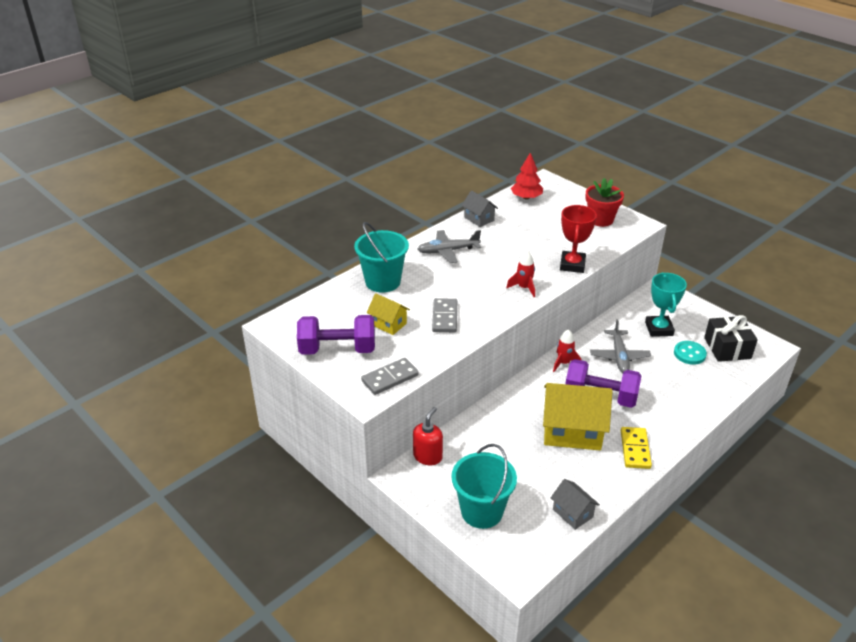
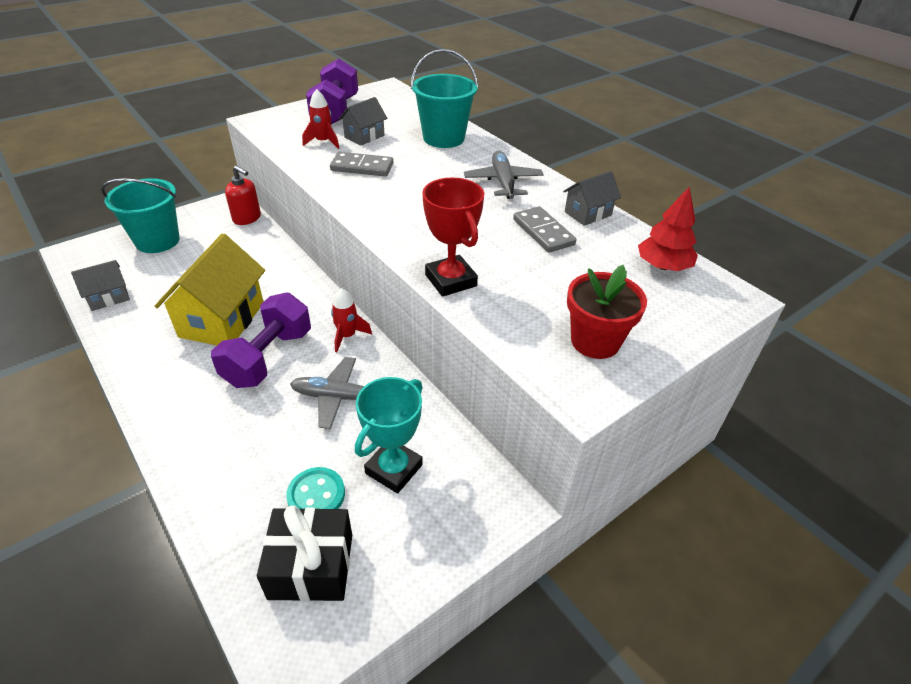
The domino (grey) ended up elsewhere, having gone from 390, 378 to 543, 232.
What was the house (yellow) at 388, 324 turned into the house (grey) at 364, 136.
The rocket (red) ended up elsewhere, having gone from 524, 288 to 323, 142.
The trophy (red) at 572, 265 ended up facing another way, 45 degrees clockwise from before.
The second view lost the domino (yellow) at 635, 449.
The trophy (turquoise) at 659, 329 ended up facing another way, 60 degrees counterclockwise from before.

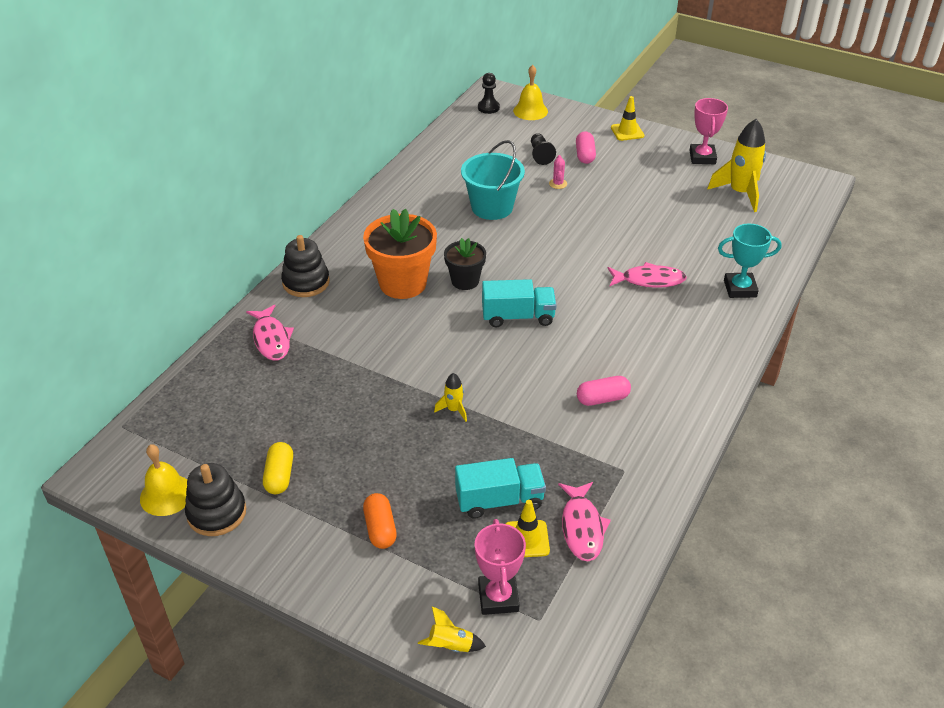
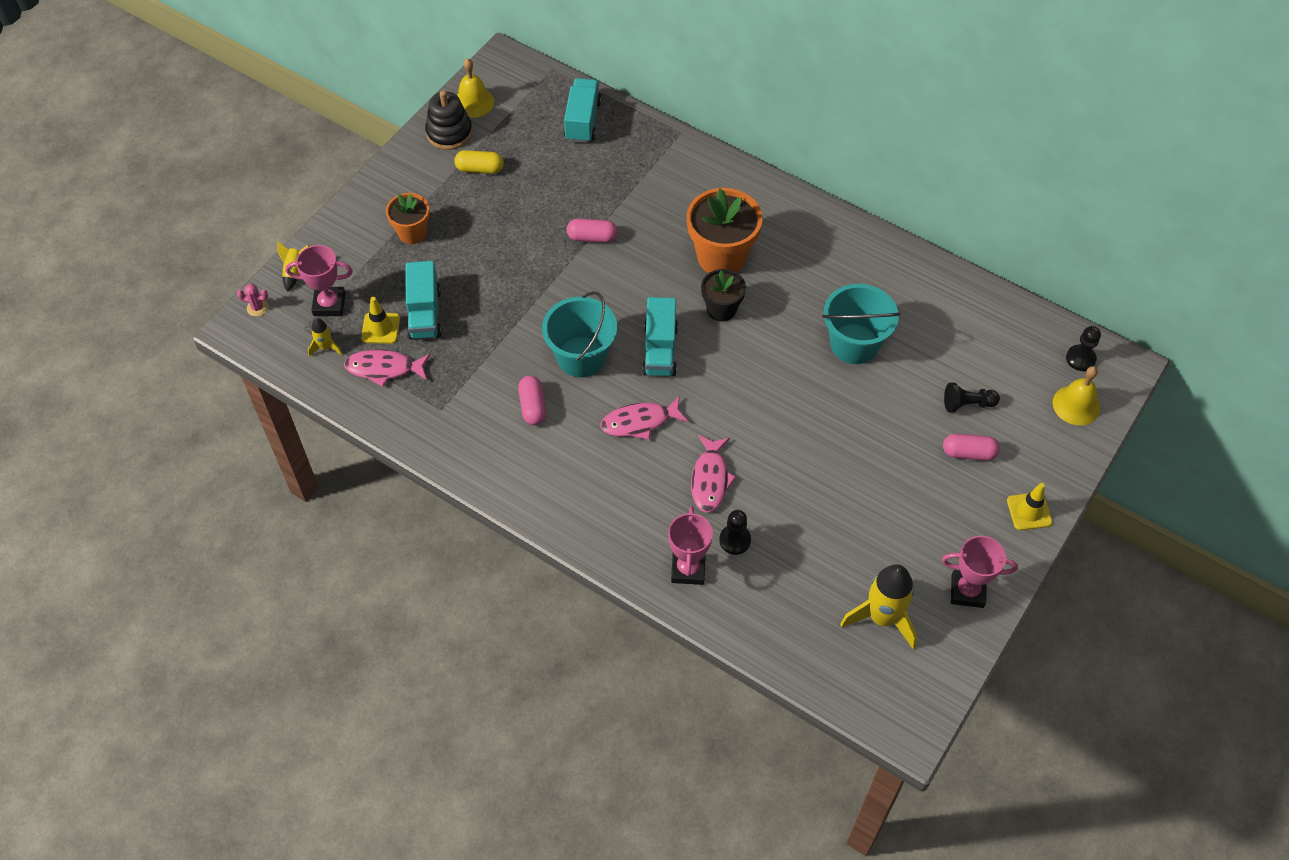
The fish (pink) ended up elsewhere, having gone from 271, 339 to 640, 422.
The second view lost the stacking toy (black) at 306, 282.
Where the capsule (orange) stood at 380, 528, the flower pot (orange) came to stand at 412, 233.
The rocket (yellow) ended up elsewhere, having gone from 454, 410 to 325, 347.
The cactus (pink) ended up elsewhere, having gone from 558, 184 to 257, 308.
What was the trophy (turquoise) at 740, 289 turned into the trophy (pink) at 688, 569.
The second view gained the bucket (turquoise) at 581, 357.
The second view gained the truck (turquoise) at 583, 121.
The second view gained the capsule (pink) at 592, 237.
The second view gained the pawn (black) at 735, 540.

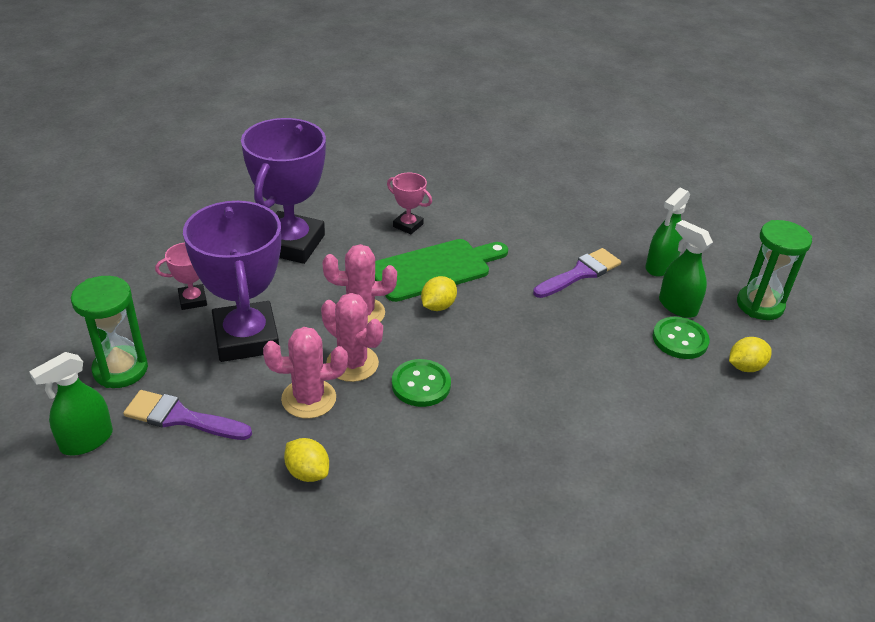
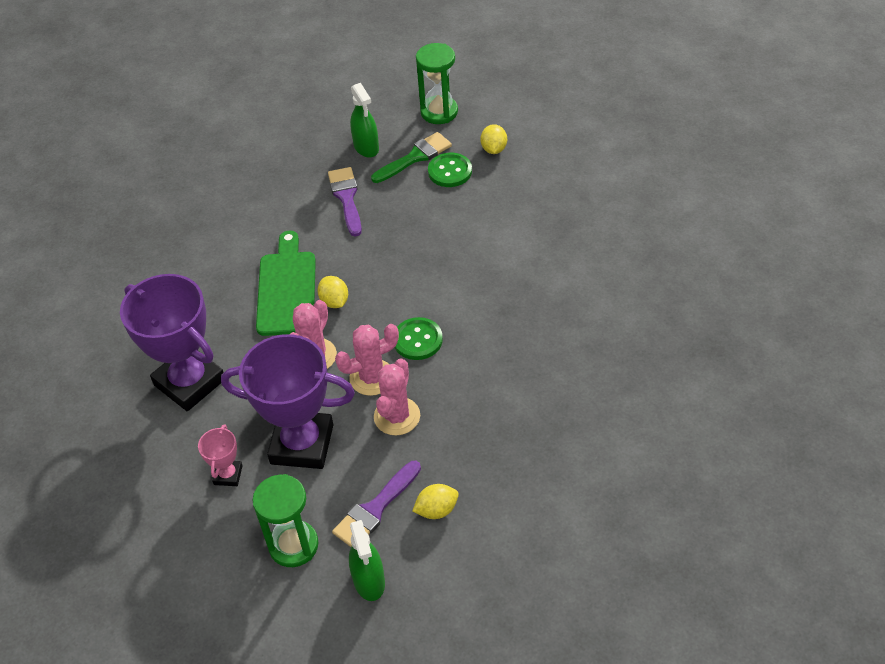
The lemon (yellow) ended up elsewhere, having gone from 307, 472 to 436, 510.
The second view lost the trophy (pink) at 408, 225.
Where the spray bottle (green) stood at 677, 306, the brush (green) came to stand at 415, 157.

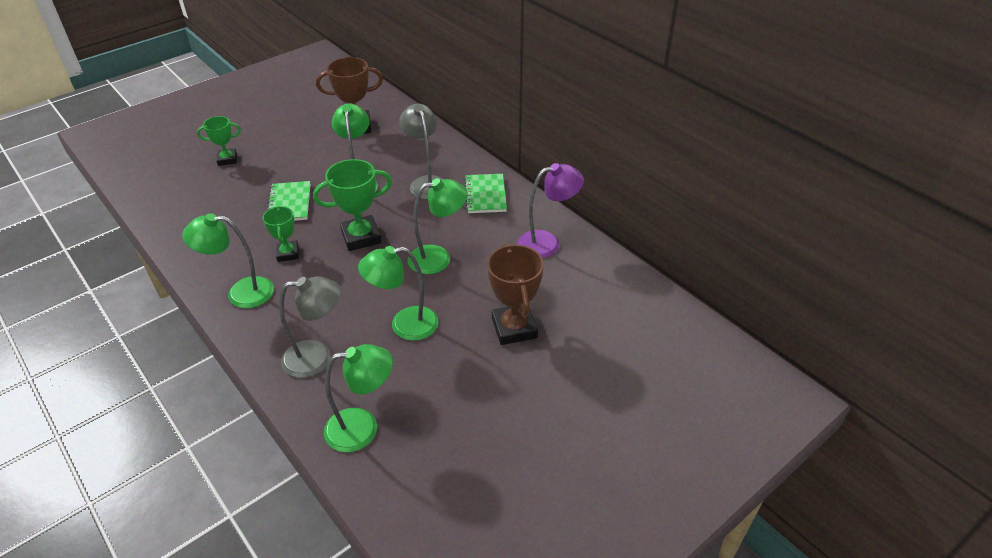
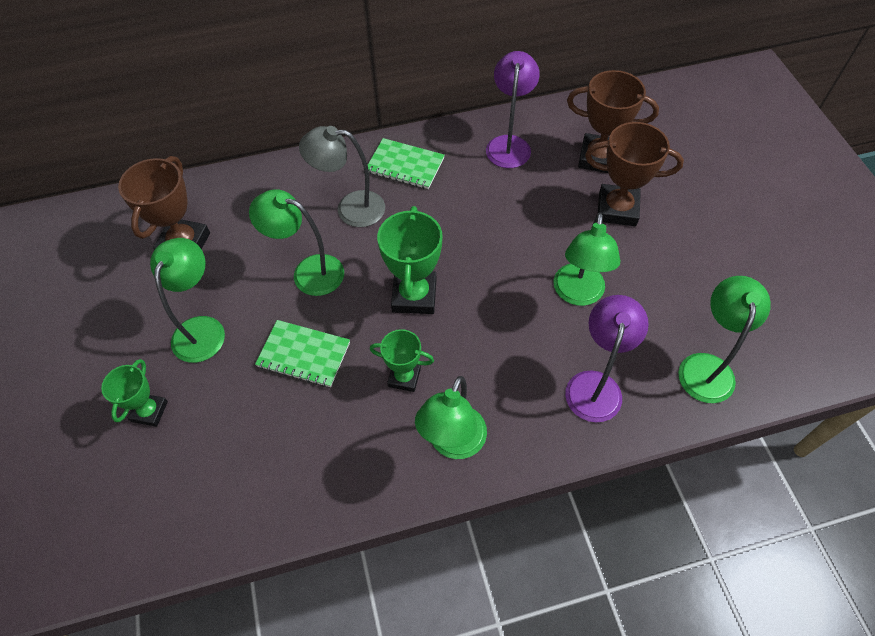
What was the lamp (grey) at 317, 358 turned into the lamp (purple) at 595, 385.
The lamp (green) ended up elsewhere, having gone from 438, 258 to 202, 329.
The second view gained the trophy (brown) at 598, 158.

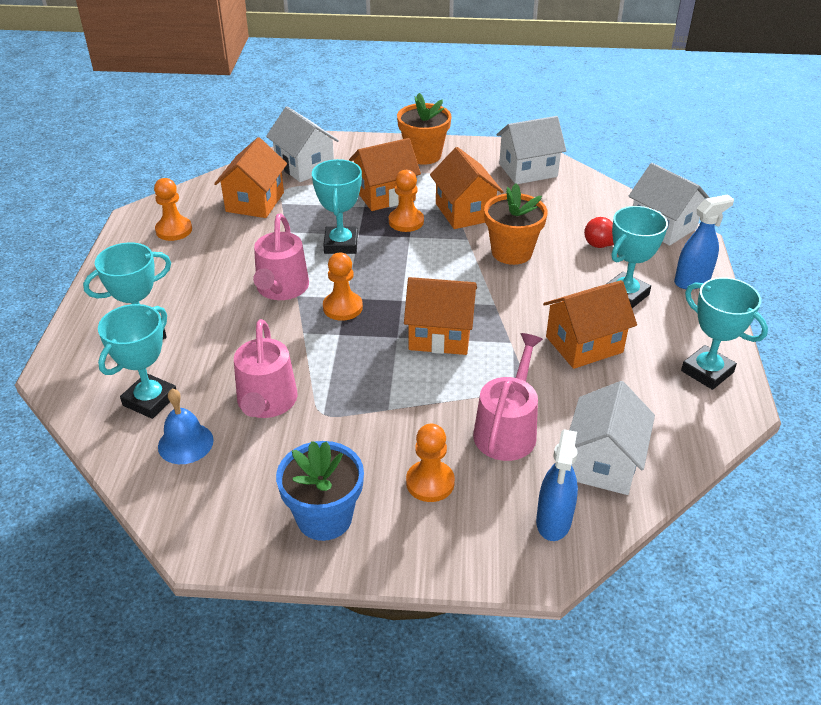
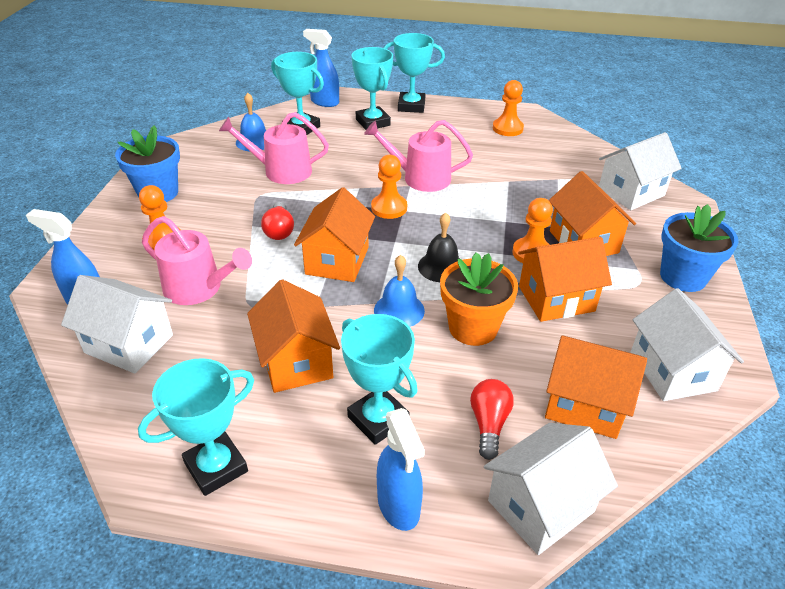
The house (orange) ended up elsewhere, having gone from 255, 202 to 585, 405.
The trophy (turquoise) ended up elsewhere, having gone from 341, 244 to 411, 106.
What was the flower pot (orange) at 423, 155 turned into the flower pot (blue) at 683, 277.
The second view gained the light bulb (red) at 279, 230.
The second view gained the spray bottle (blue) at 324, 102.
The second view gained the bell (blue) at 399, 310.
The second view gained the bell (black) at 441, 267.

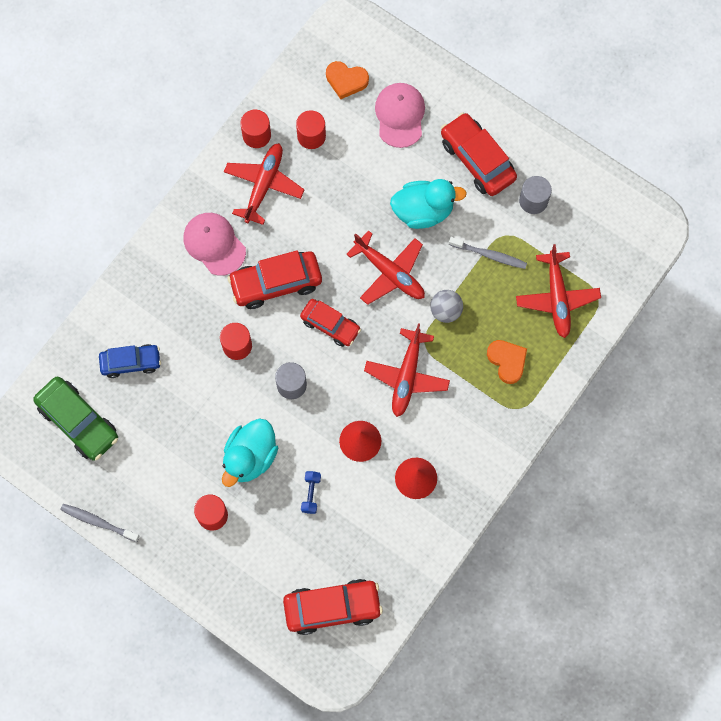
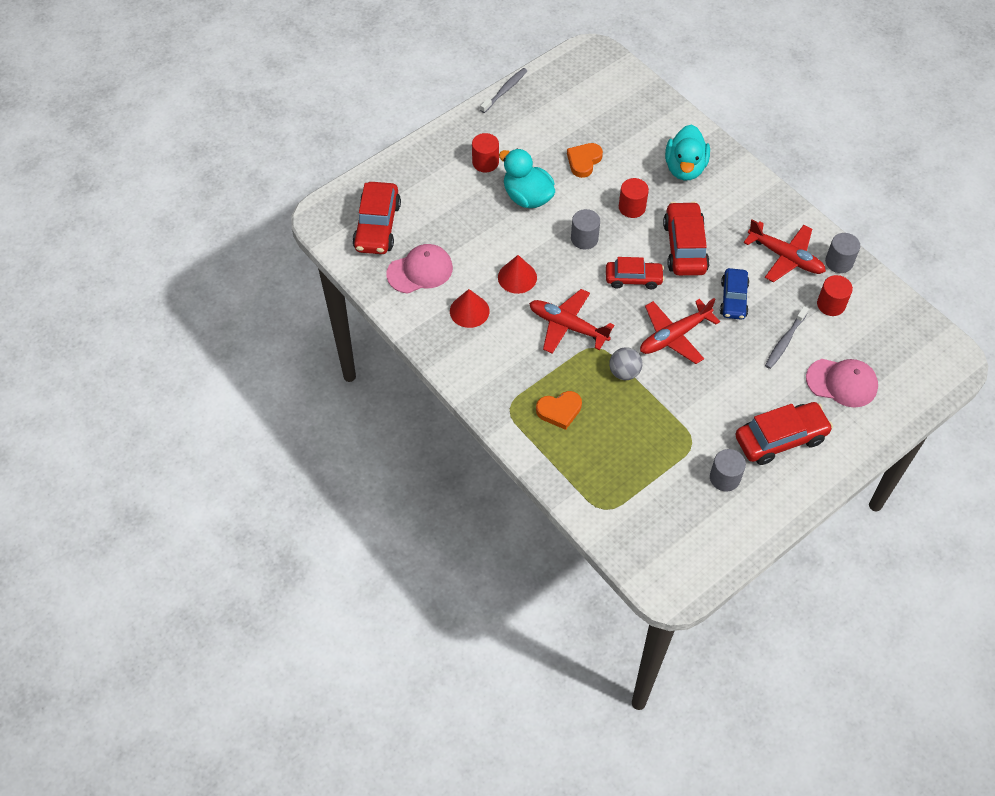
The second view lost the car (green) at 78, 421.
The car (blue) ended up elsewhere, having gone from 131, 362 to 733, 299.
The cap (pink) ended up elsewhere, having gone from 214, 244 to 420, 271.
What was the cylinder (red) at 256, 135 turned into the cylinder (grey) at 839, 262.
The car (red) at 330, 325 ended up facing another way, 135 degrees counterclockwise from before.
The second view lost the dumbbell (blue) at 311, 494.
The heart (orange) ended up elsewhere, having gone from 346, 80 to 584, 161.
The duck (turquoise) ended up elsewhere, having gone from 423, 211 to 685, 168.
The toothbrush (grey) ended up elsewhere, having gone from 489, 255 to 785, 341.
The second view lost the plane (red) at 557, 298.

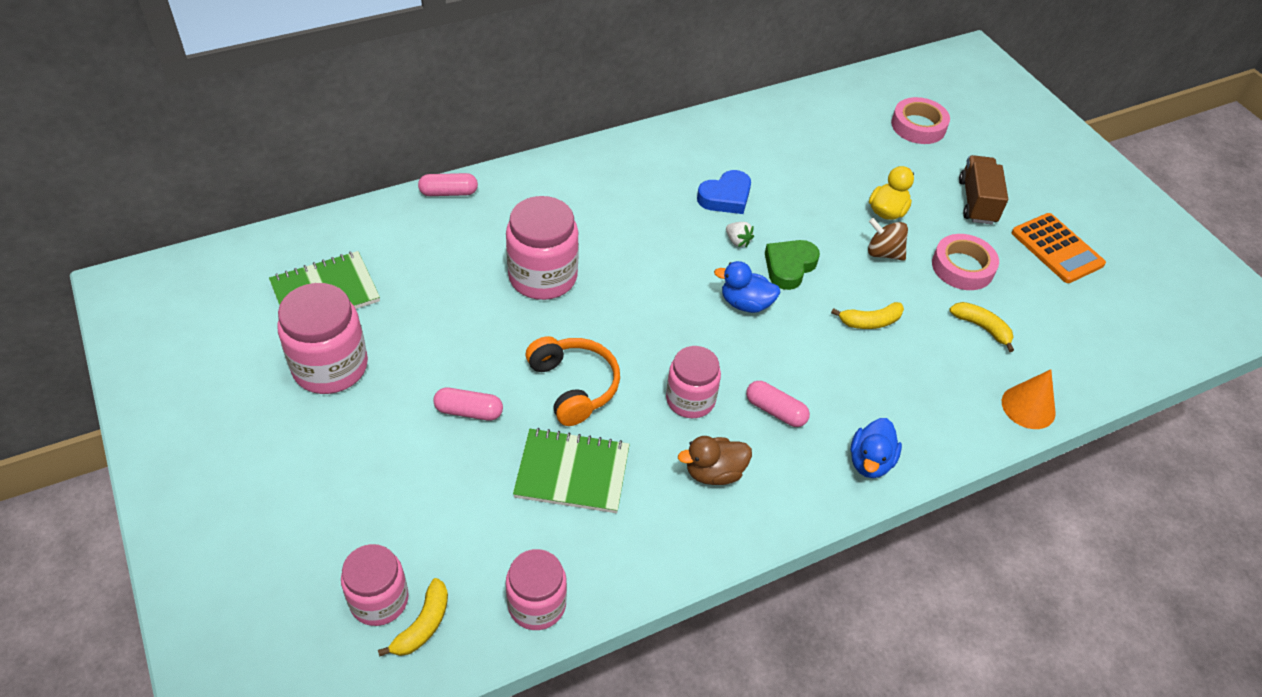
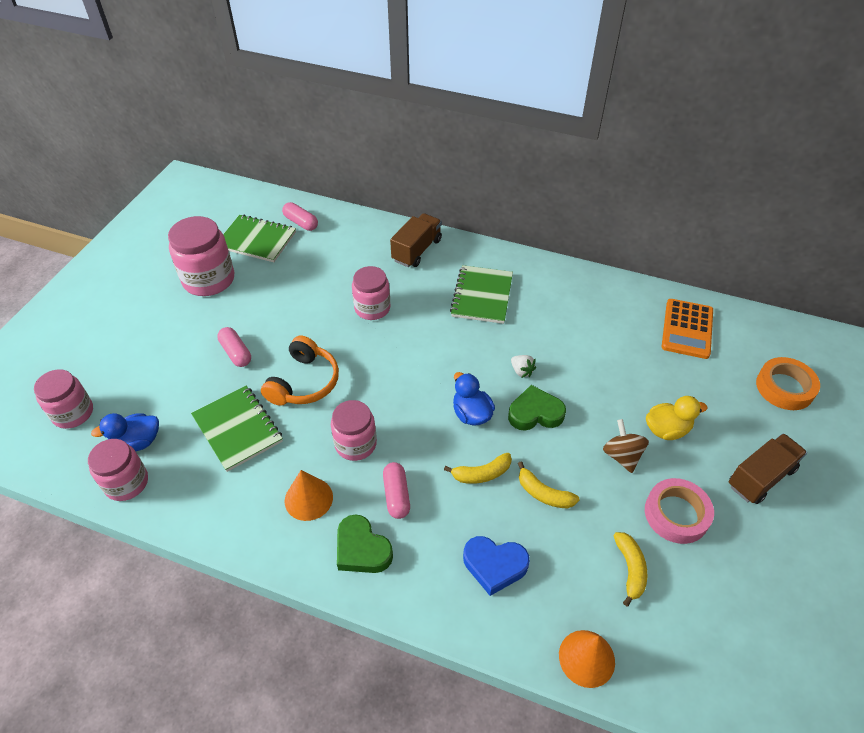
The banana (yellow) ended up elsewhere, having gone from 423, 625 to 482, 474.
The capsule (pink) ended up elsewhere, having gone from 448, 192 to 301, 222.
The size of the jar (pink) at 543, 277 changed by a factor of 0.67.
Where the duck (brown) stood at 714, 472, the cone (orange) came to stand at 308, 498.
The heart (blue) ended up elsewhere, having gone from 725, 197 to 494, 565.
The strawberry (white) at 737, 241 ended up facing another way, 45 degrees counterclockwise from before.
The duck (blue) ended up elsewhere, having gone from 870, 462 to 137, 442.
What was the tape (pink) at 918, 126 turned into the tape (orange) at 784, 387.
The calculator (orange) ended up elsewhere, having gone from 1057, 249 to 687, 329.
The second view gained the heart (green) at 362, 549.
The second view gained the truck (brown) at 417, 250.
The second view gained the notebook (green) at 482, 296.

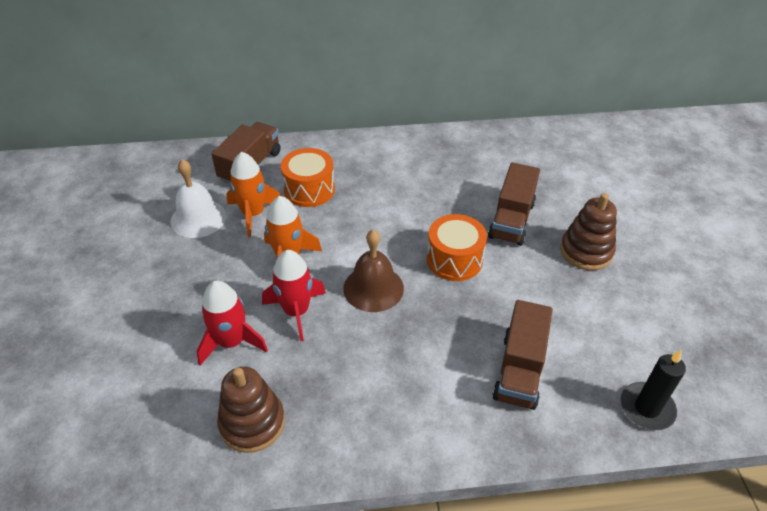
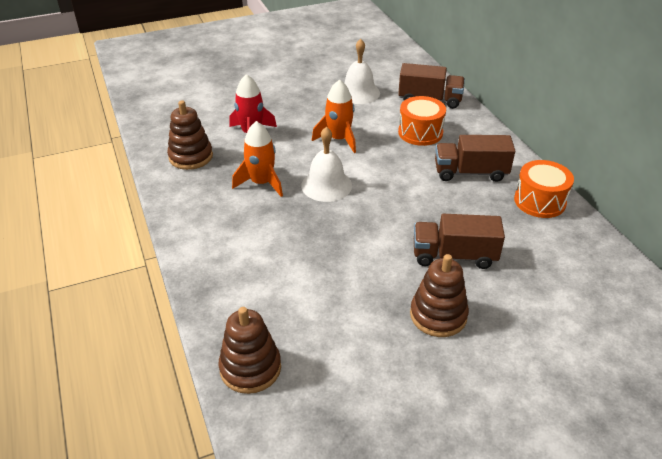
The rocket (orange) ended up elsewhere, having gone from 253, 214 to 261, 183.
The second view lost the rocket (red) at 296, 311.
What was the bell (brown) at 373, 288 turned into the bell (white) at 326, 185.
The drum (orange) ended up elsewhere, having gone from 454, 259 to 539, 201.
The truck (brown) ended up elsewhere, having gone from 519, 370 to 470, 172.
Where the candle (black) stood at 646, 408, the stacking toy (brown) came to stand at 250, 368.

